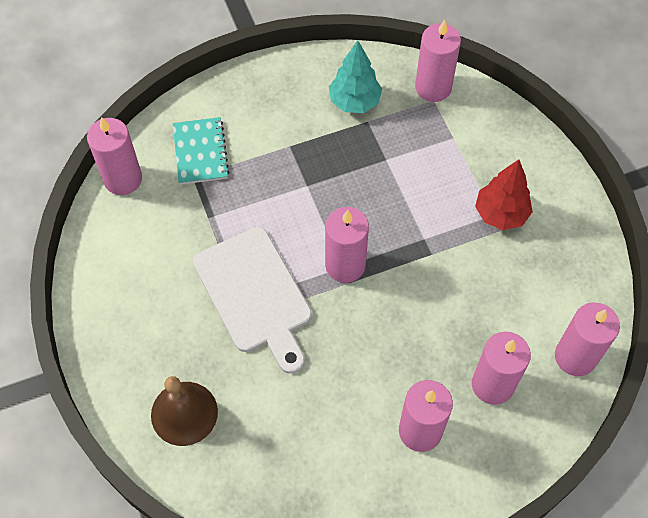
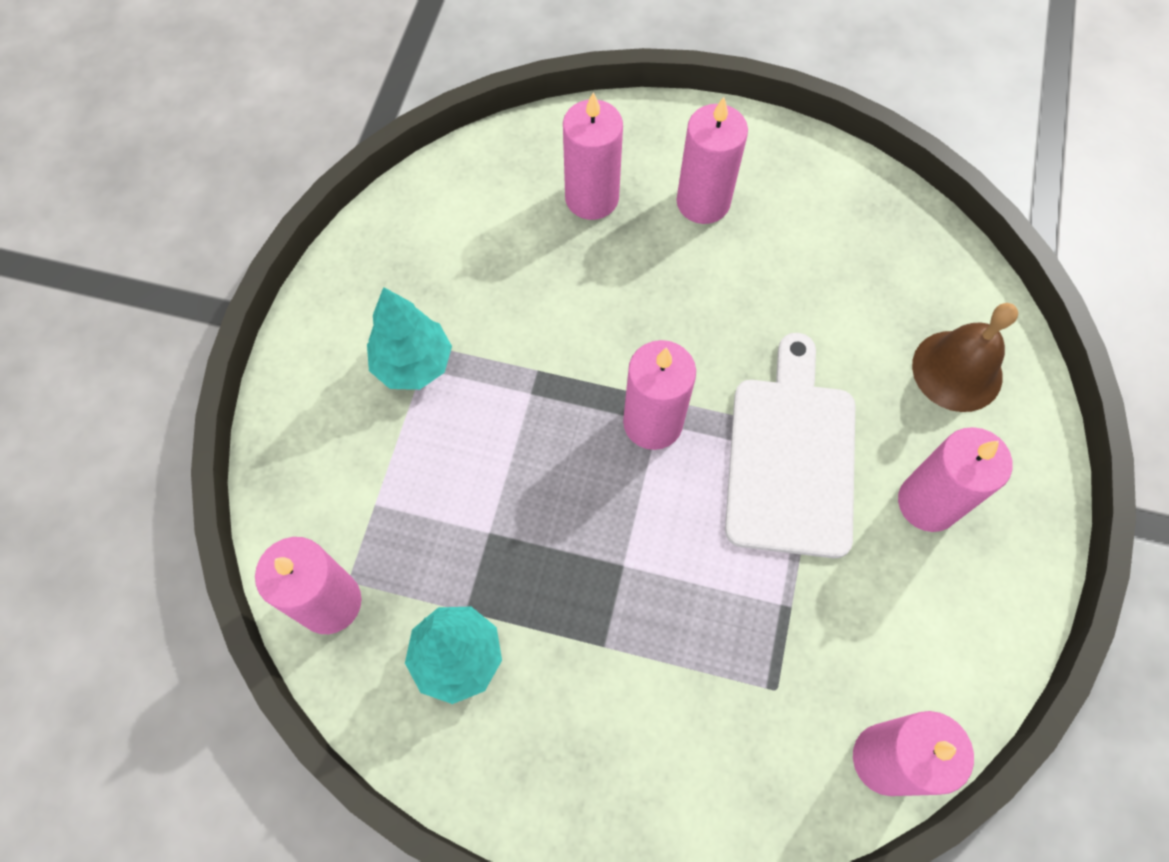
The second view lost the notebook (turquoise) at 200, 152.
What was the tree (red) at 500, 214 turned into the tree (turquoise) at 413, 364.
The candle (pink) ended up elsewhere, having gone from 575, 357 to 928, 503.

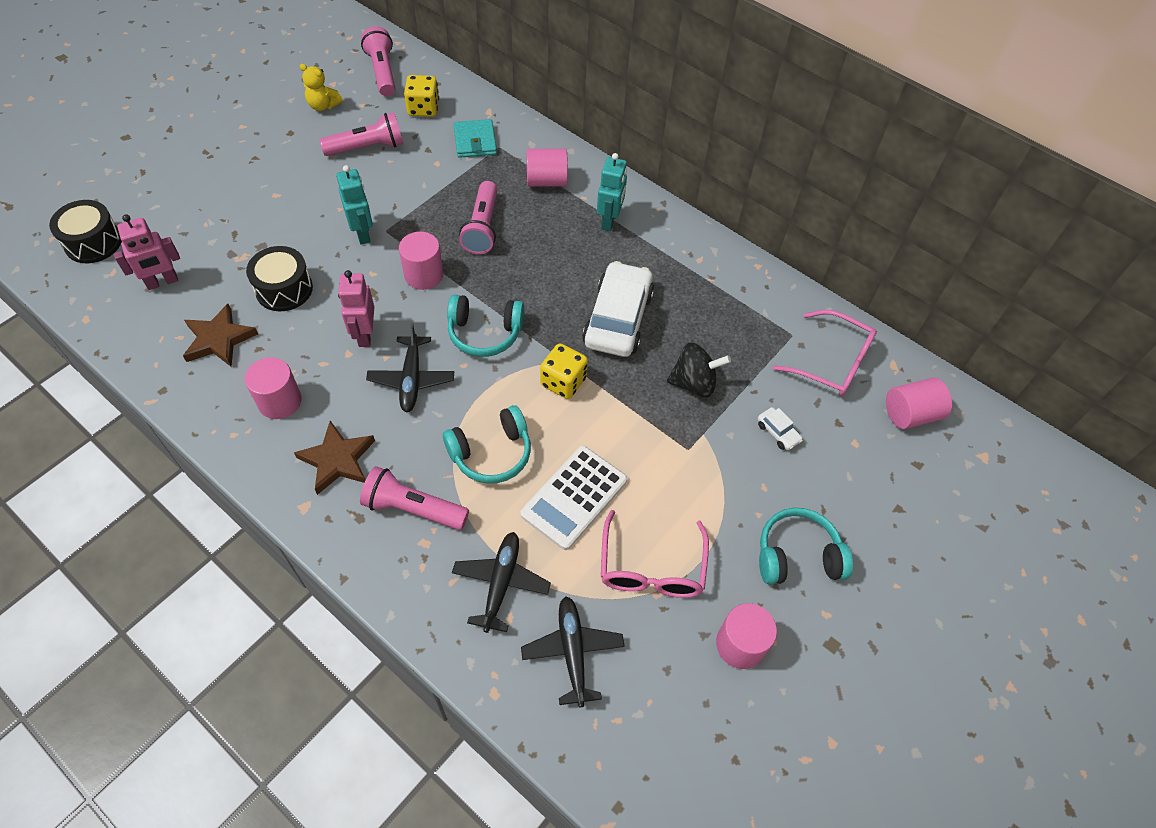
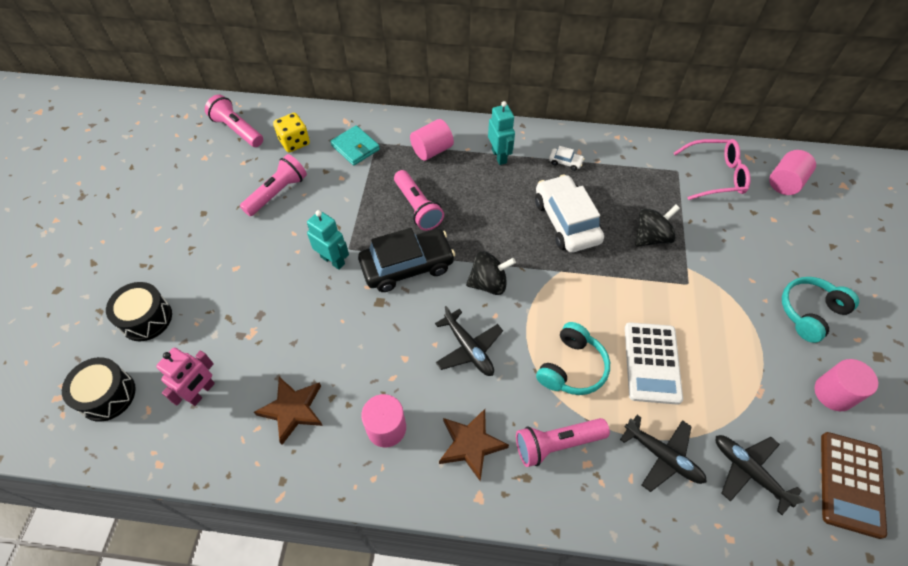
The drum (black) ended up elsewhere, having gone from 284, 289 to 146, 318.
The second view lost the teddy bear (yellow) at 323, 106.
The second view lost the robot (pink) at 365, 335.
Where the cylinder (pink) stood at 424, 275, the car (black) came to stand at 407, 266.
Where the headphones (turquoise) stood at 485, 333, the spinning top (black) came to stand at 488, 283.
The plane (black) at 501, 583 ended up facing another way, 150 degrees clockwise from before.
The second view lost the dice (yellow) at 563, 382.
The second view lost the glasses (pink) at 651, 567.
The car (white) ended up elsewhere, having gone from 778, 432 to 565, 162.
The second view gained the calculator (brown) at 851, 484.

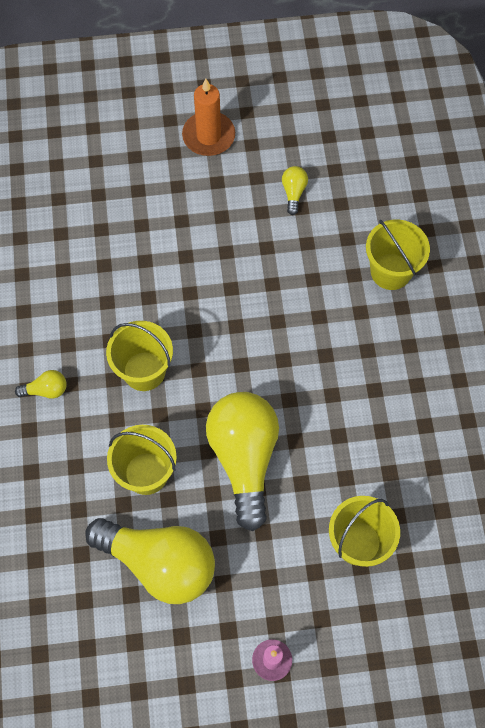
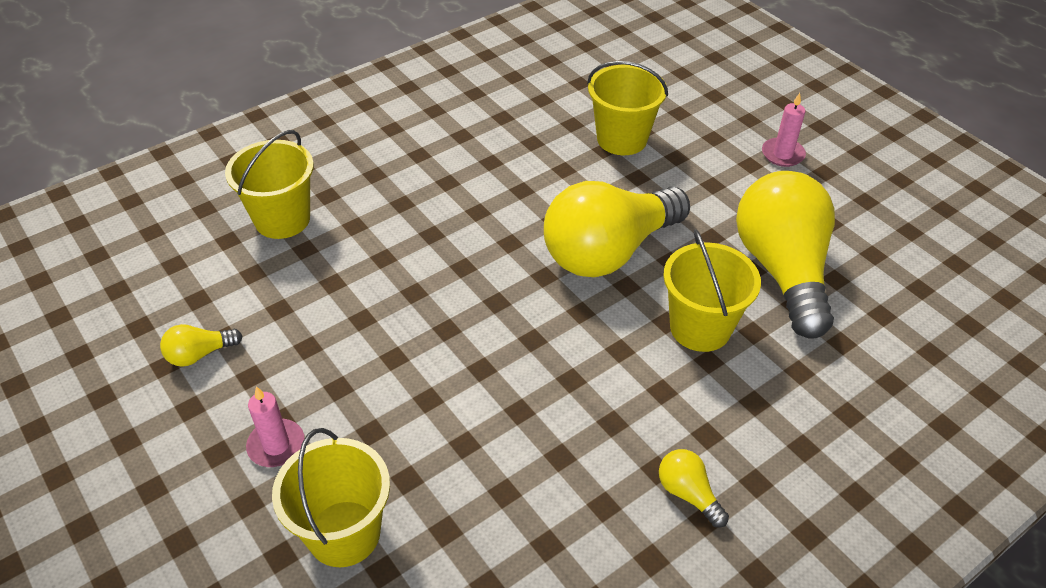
The bucket (yellow) ended up elsewhere, having gone from 144, 371 to 344, 533.
The second view lost the candle (orange) at 208, 136.
The second view gained the candle (pink) at 276, 445.

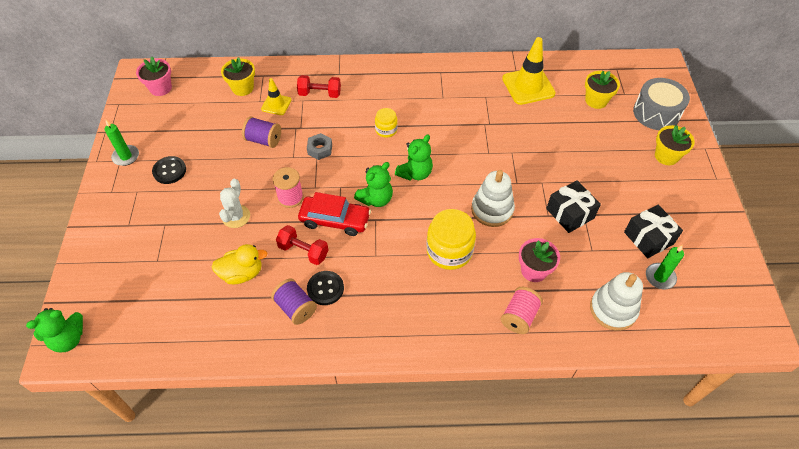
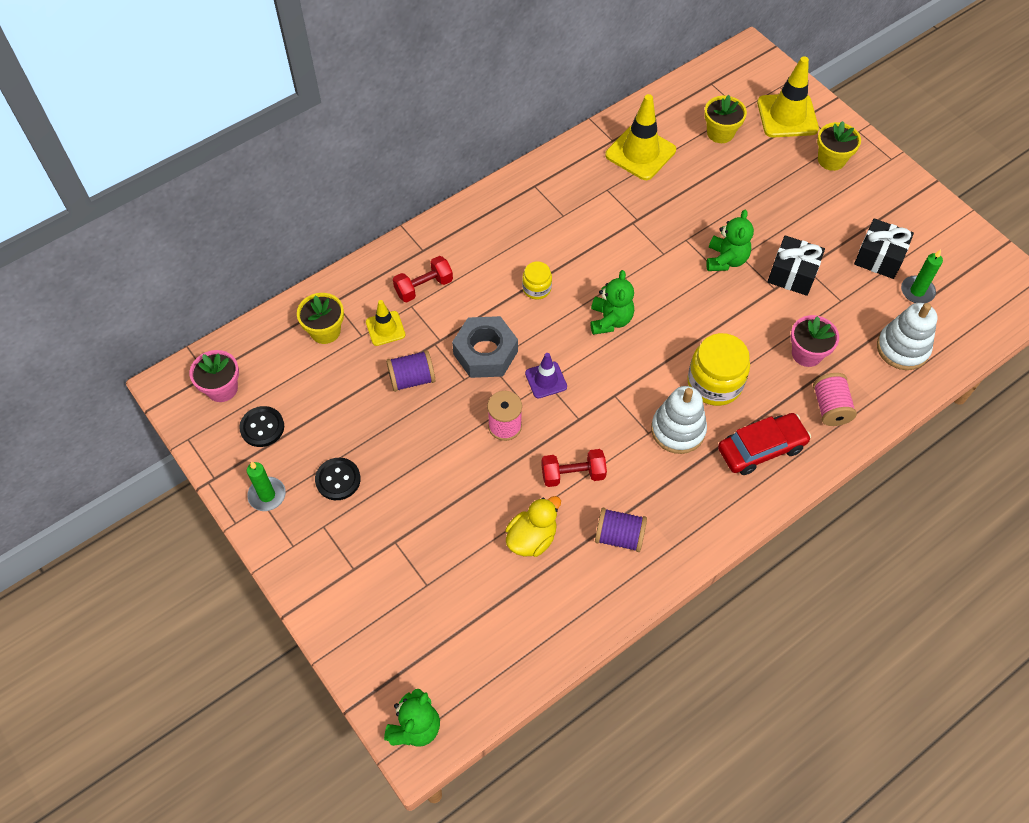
The second view lost the cactus (white) at 236, 216.
The car (red) ended up elsewhere, having gone from 335, 220 to 761, 448.
The size of the nut (grey) at 320, 149 changed by a factor of 1.82.
The button (black) ended up elsewhere, having gone from 325, 288 to 262, 427.
The teddy bear (green) ended up elsewhere, having gone from 376, 199 to 726, 260.
The stacking toy (white) ended up elsewhere, having gone from 492, 210 to 678, 430.
Where the drum (grey) stood at 656, 113, the traffic cone (yellow) came to stand at 787, 116.
The second view gained the traffic cone (purple) at 546, 380.

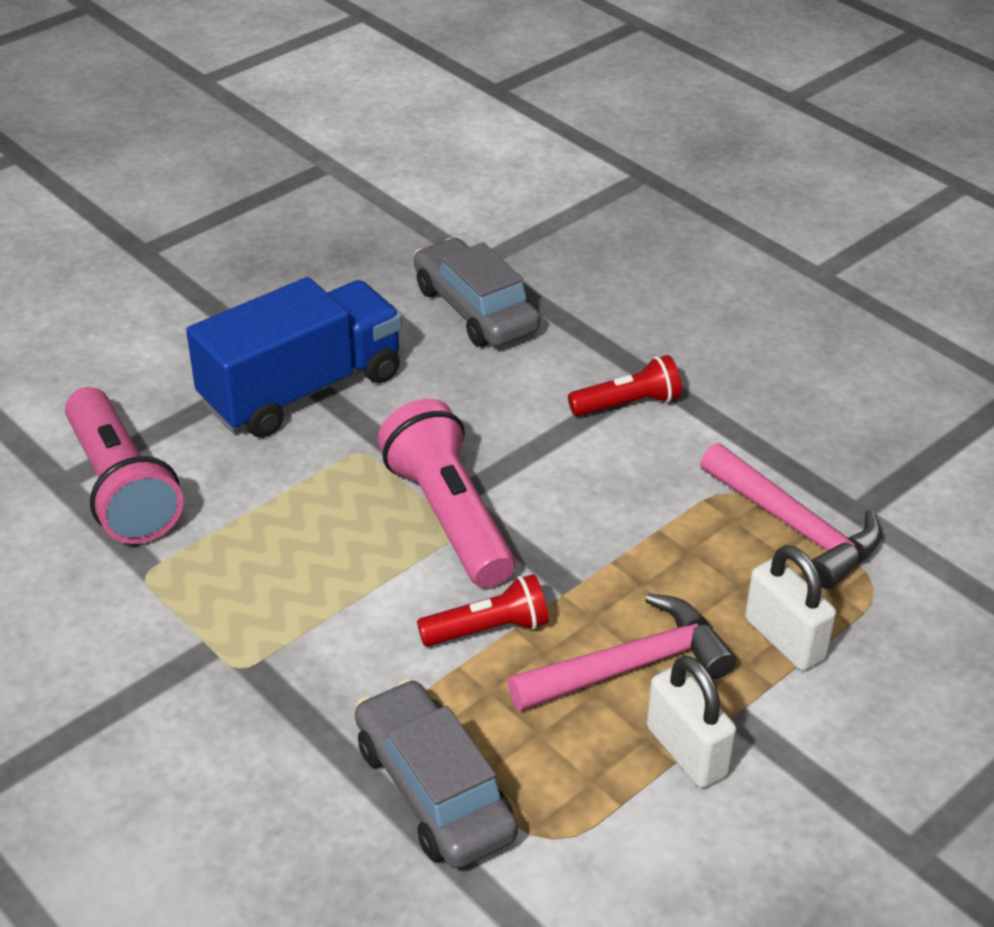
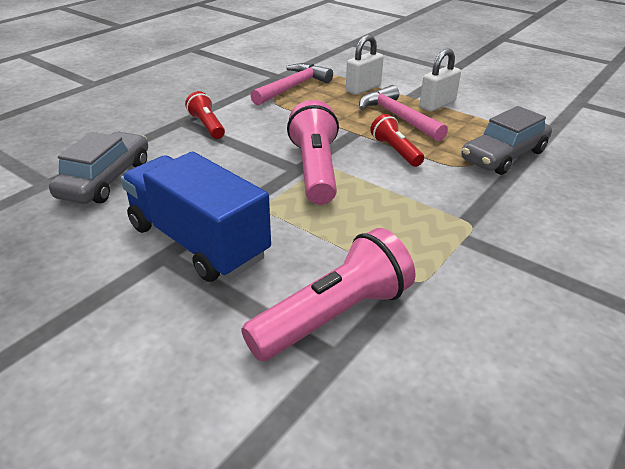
The flashlight (pink) at 449, 516 ended up facing another way, 120 degrees clockwise from before.
The car (grey) at 475, 309 ended up facing another way, 150 degrees clockwise from before.

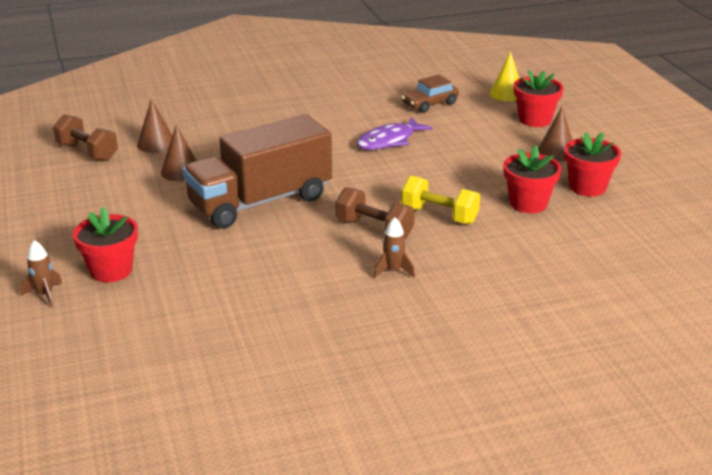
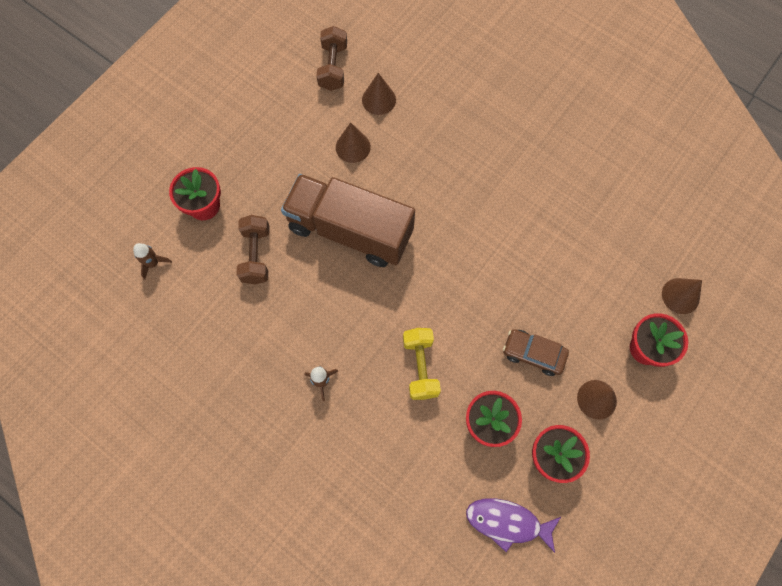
The rocket (brown) ended up elsewhere, having gone from 45, 295 to 153, 263.
The dumbbell (brown) ended up elsewhere, having gone from 374, 229 to 256, 255.
The fish (purple) ended up elsewhere, having gone from 389, 141 to 507, 522.
The car (brown) ended up elsewhere, having gone from 429, 104 to 533, 354.
What was the cone (yellow) at 506, 94 turned into the cone (brown) at 680, 296.

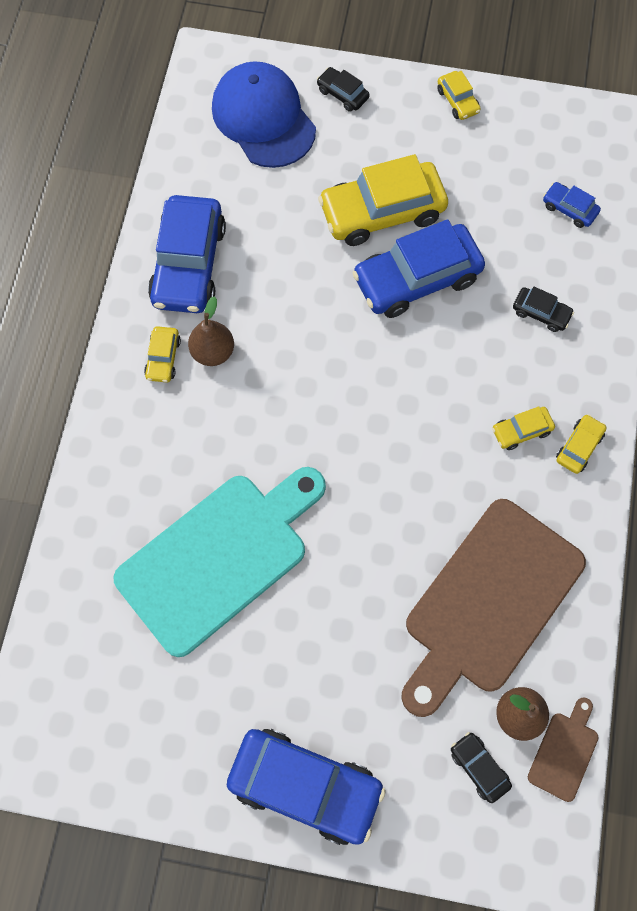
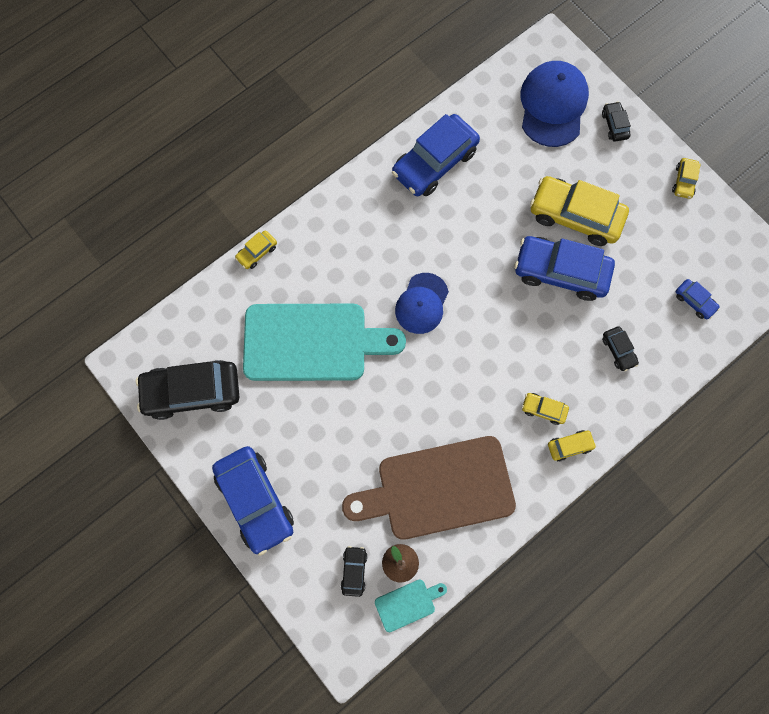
The car (yellow) ended up elsewhere, having gone from 163, 358 to 257, 252.
The second view lost the pear (brown) at 213, 352.
What was the cutting board (brown) at 564, 752 turned into the cutting board (turquoise) at 408, 604.
The car (blue) at 569, 209 ended up facing another way, 150 degrees clockwise from before.
The second view gained the car (black) at 192, 392.
The second view gained the cap (blue) at 422, 303.

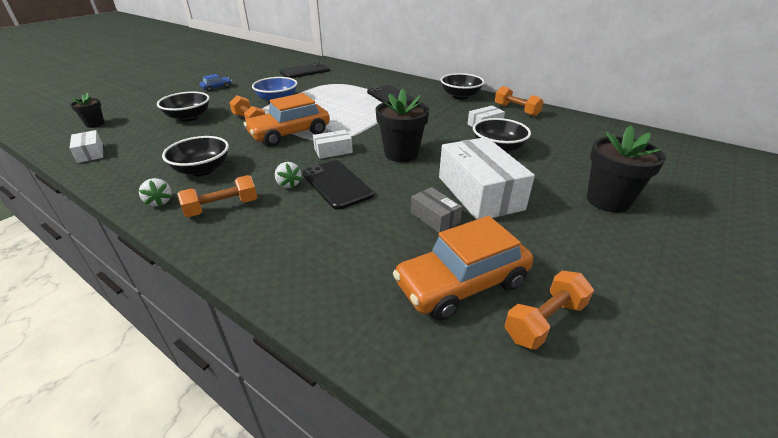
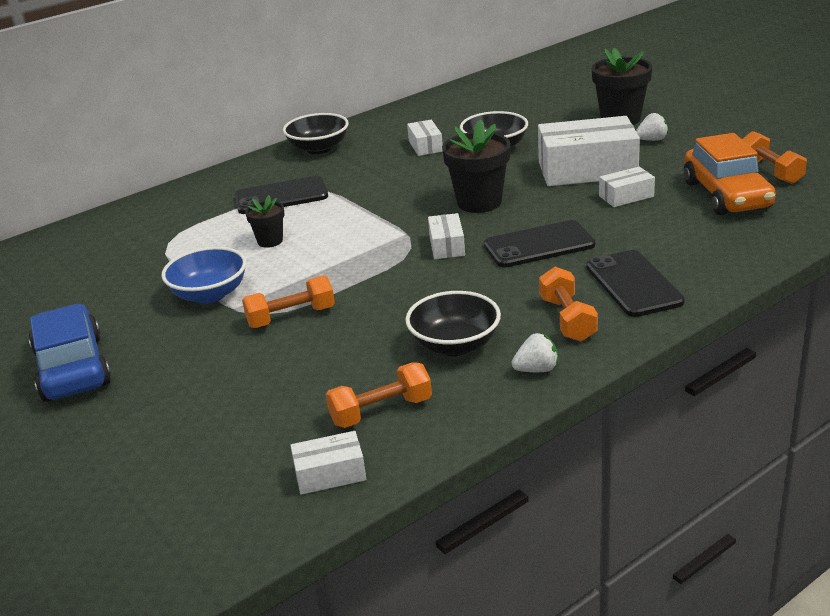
The flower pot (black) ended up elsewhere, having gone from 95, 124 to 270, 241.
The second view lost the bowl (black) at 189, 117.
The size of the car (blue) at 217, 88 changed by a factor of 2.12.
The second view lost the car (orange) at 290, 134.
The strawberry (white) ended up elsewhere, having gone from 288, 184 to 652, 140.
The phone (black) ended up elsewhere, having gone from 305, 71 to 633, 284.
What was the box (grey) at 434, 217 turned into the box (white) at 626, 196.
The dumbbell (orange) ended up elsewhere, having gone from 516, 110 to 381, 411.

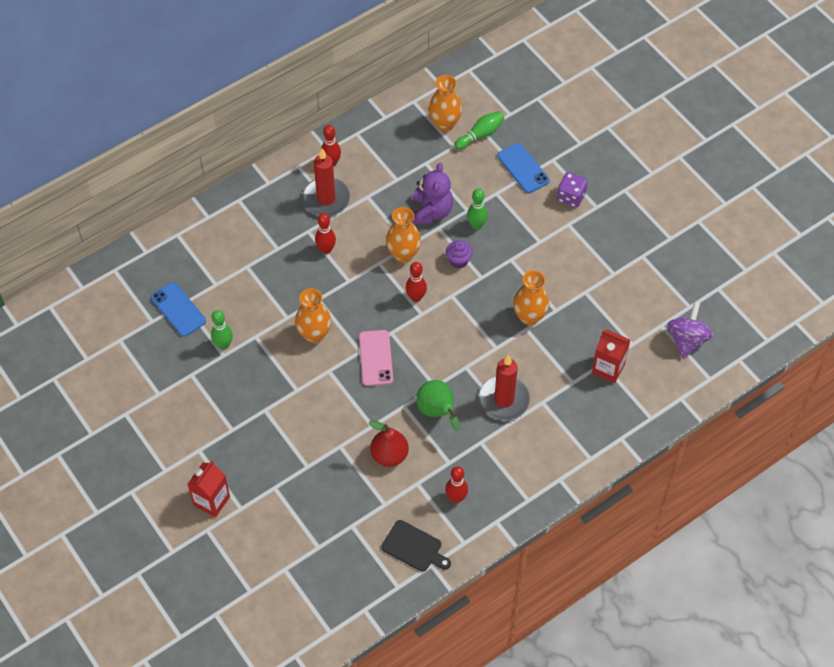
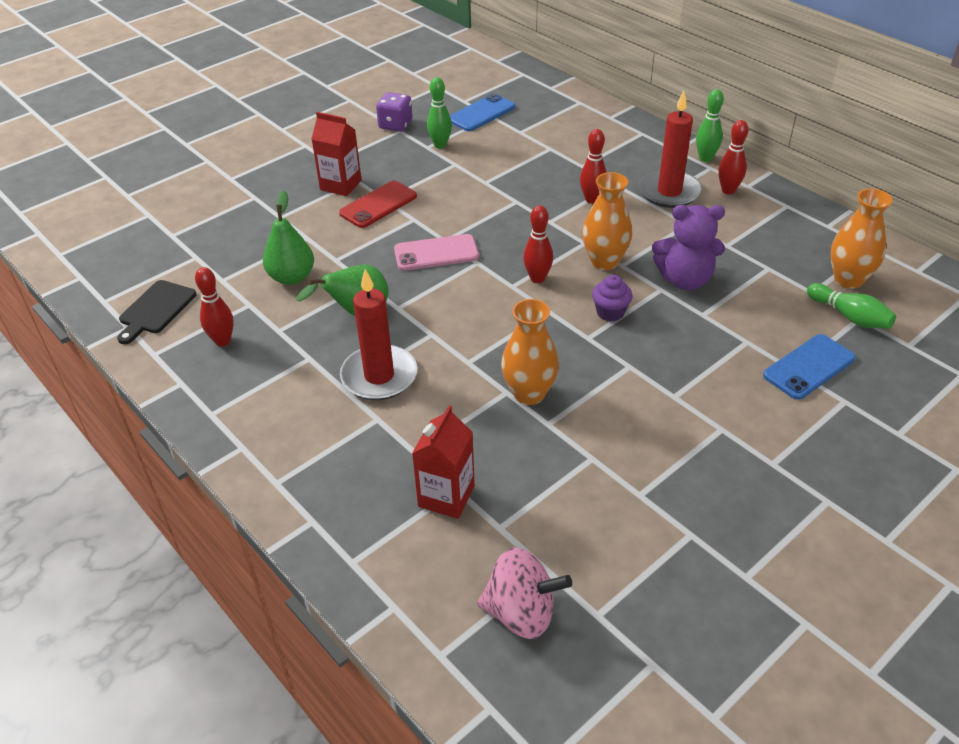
The carton (red) ended up elsewhere, having gone from 211, 501 to 340, 185.
The second view lost the vase (orange) at 314, 334.
What was the pear (red) at 389, 455 turned into the pear (green) at 292, 277.
The bowling pin (green) ended up elsewhere, having gone from 476, 225 to 705, 158.
The dice (purple) ended up elsewhere, having gone from 571, 197 to 395, 125.
What was the spinning top (purple) at 687, 340 turned into the spinning top (pink) at 521, 612.
The second view gained the phone (red) at 378, 205.

